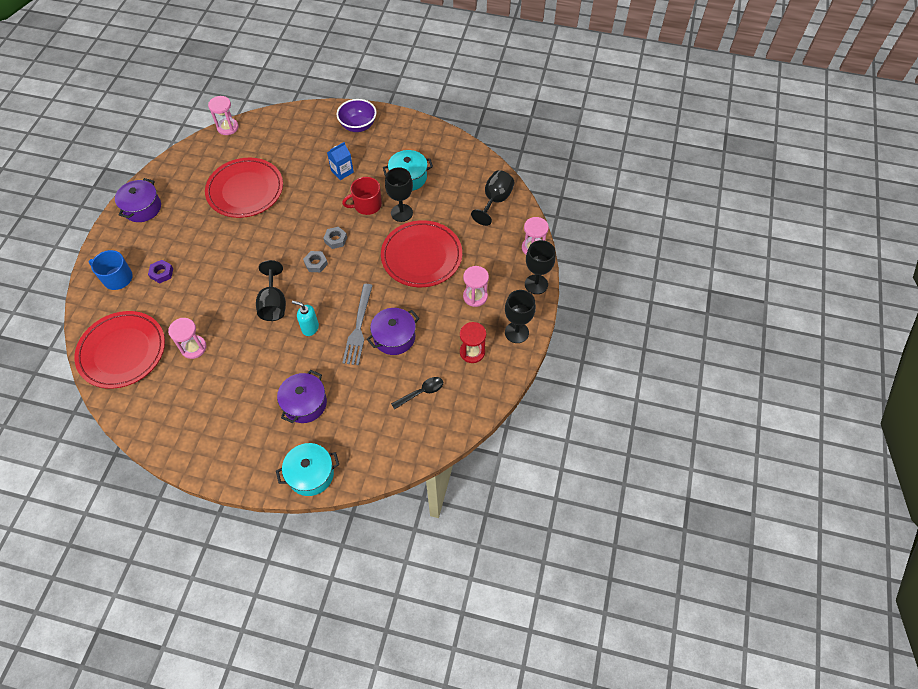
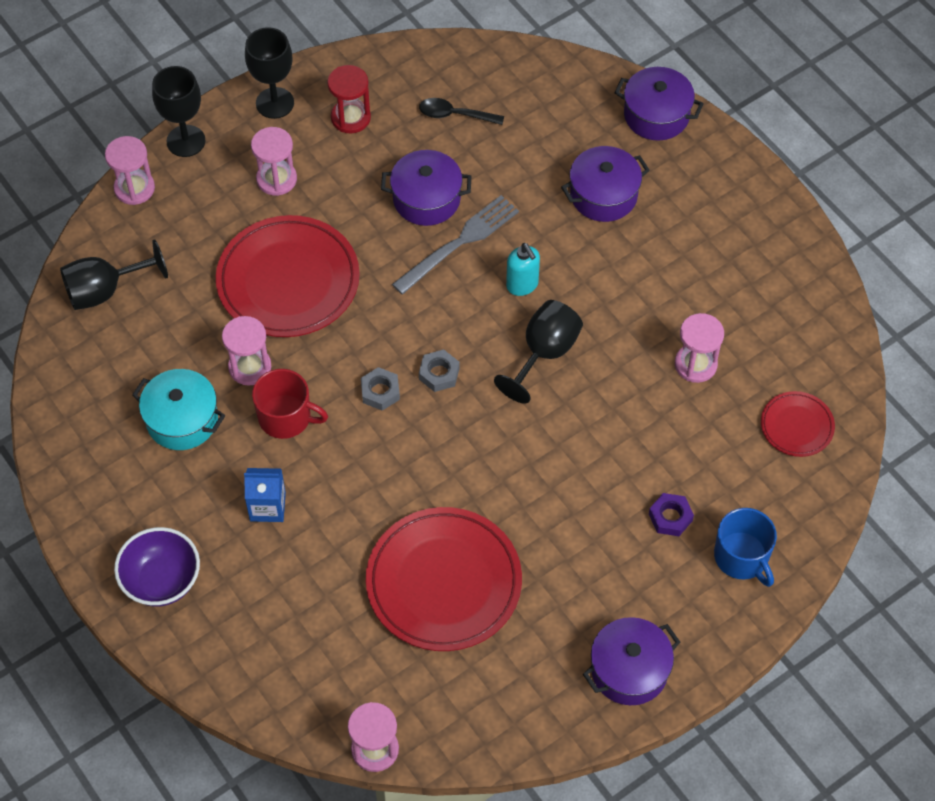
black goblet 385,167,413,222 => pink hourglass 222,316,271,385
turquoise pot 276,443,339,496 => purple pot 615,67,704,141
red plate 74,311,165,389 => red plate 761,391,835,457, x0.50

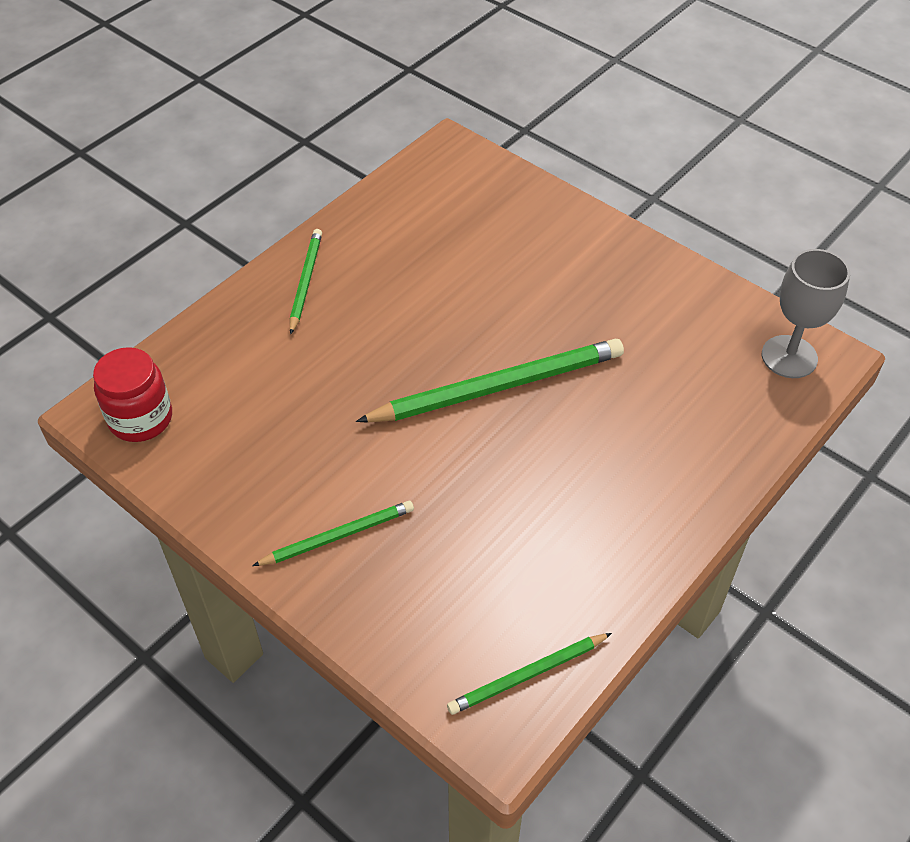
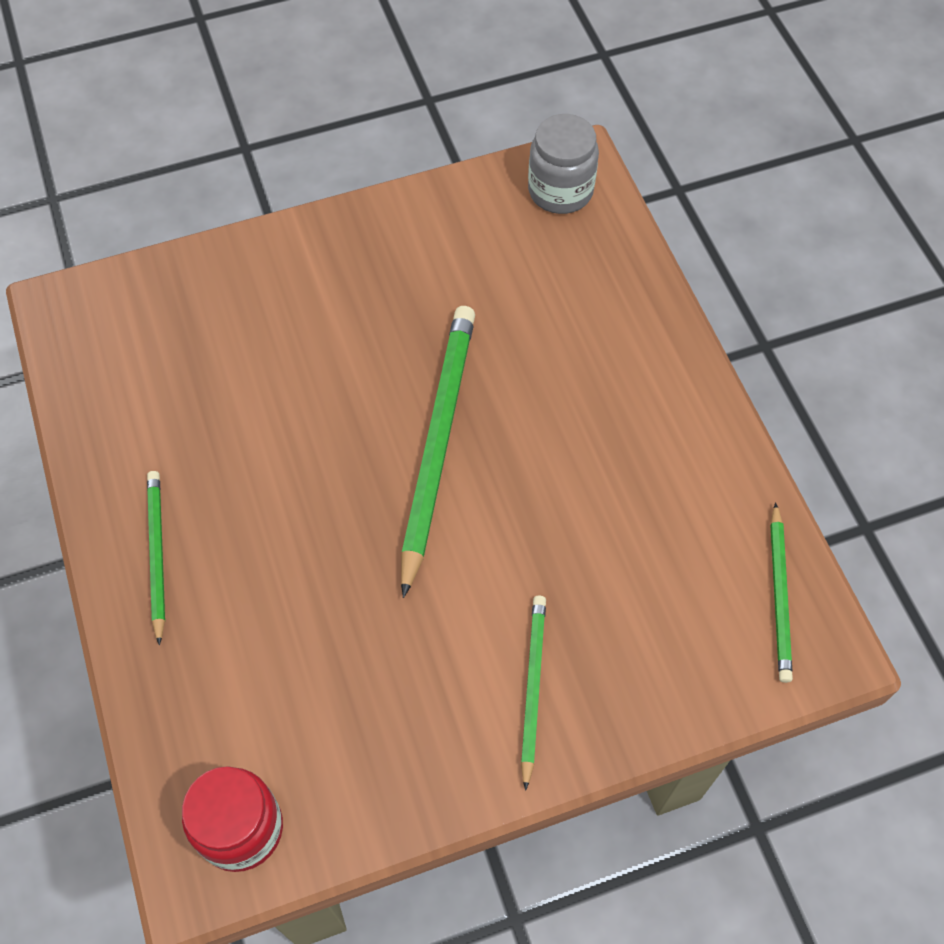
green pencil 290,229,322,335 => green pencil 147,471,165,646, 45 degrees clockwise
grey goblet 762,249,850,378 => grey jar 528,114,599,214

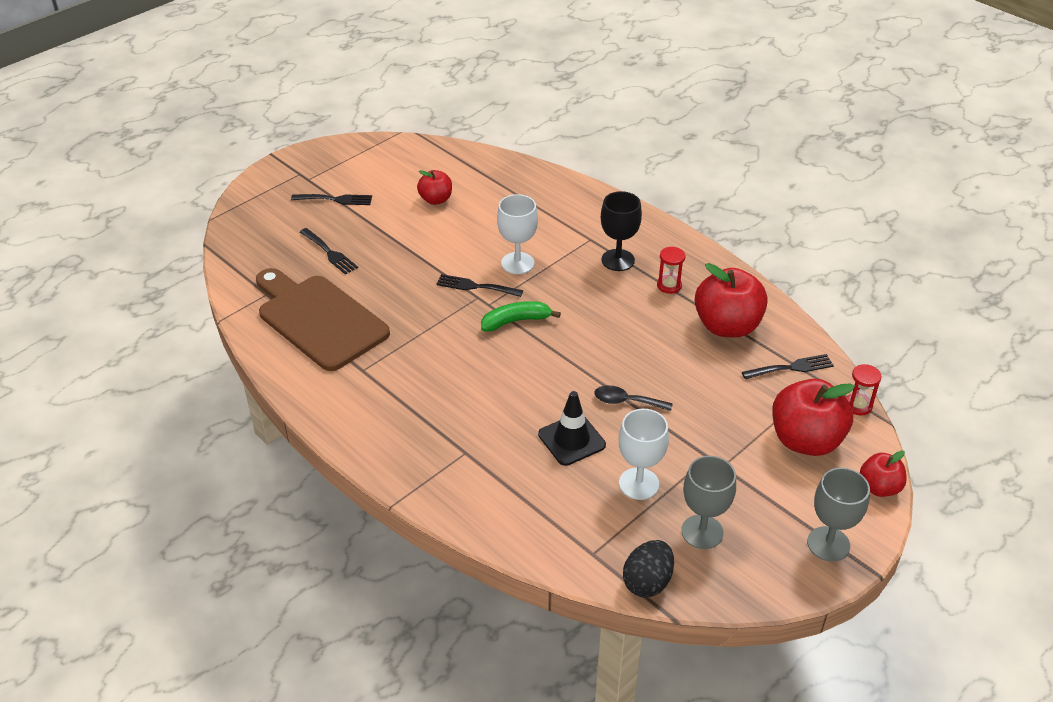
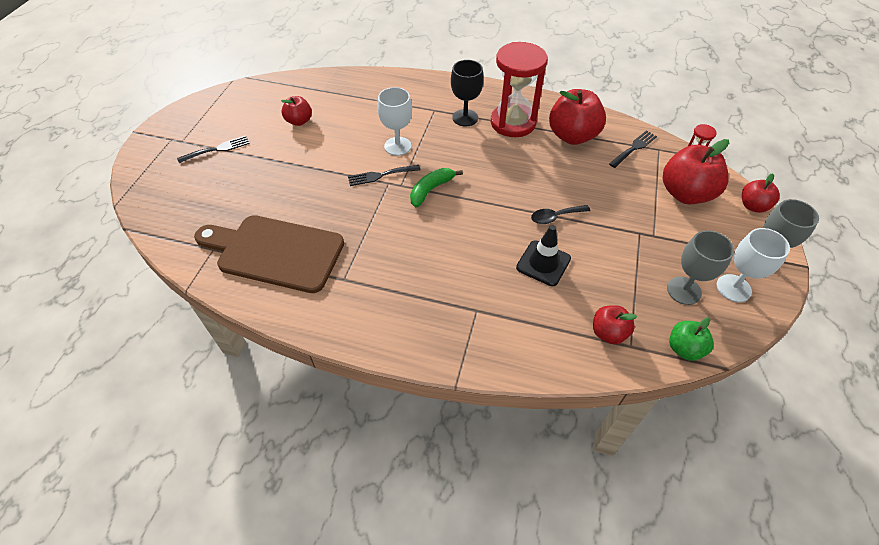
red hourglass 657,247,685,294 => red hourglass 491,42,548,137, x2.40
nothing => red apple 593,305,637,344
black egg 623,540,674,597 => green apple 669,318,714,361
white goblet 619,409,669,500 => white goblet 717,228,790,302, relocated
black fork 300,228,358,275 => nothing

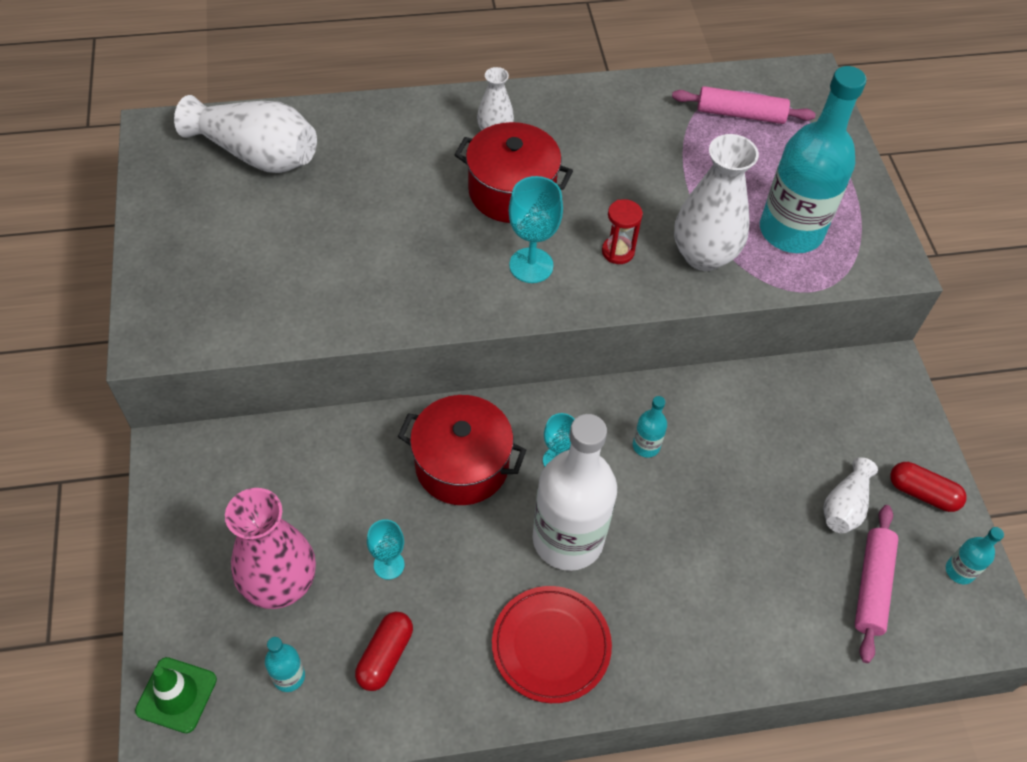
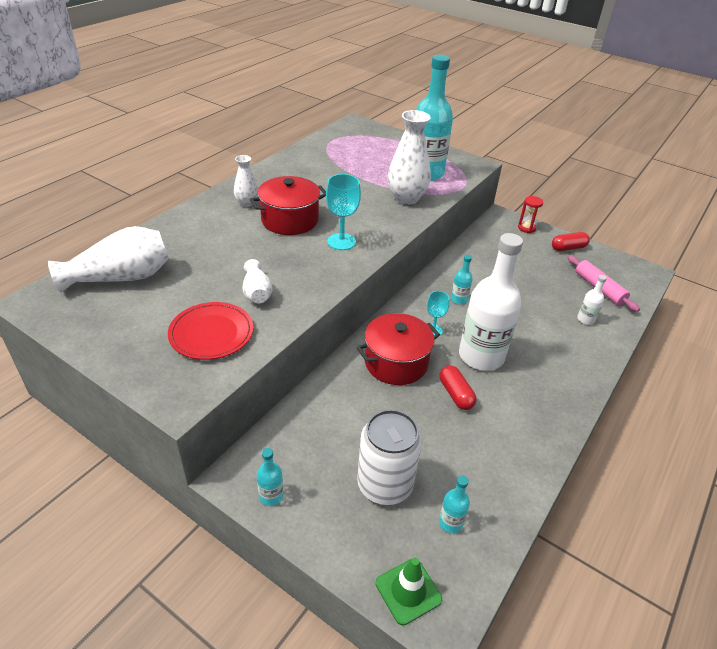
red plate 492,586,612,703 => red plate 168,302,253,360, relocated
white vase 823,457,878,533 => white vase 242,259,272,304, relocated
turquoise bottle 946,527,1004,584 => turquoise bottle 257,448,283,506, relocated
pink vase 225,488,316,609 => white can 357,409,422,505
red capsule 355,612,413,691 => red capsule 440,366,477,410, relocated
red hourglass 602,199,643,264 => red hourglass 518,196,543,233, relocated
nothing => white bottle 577,275,607,325
turquoise goblet 367,519,405,580 => nothing
pink rolling pin 672,86,816,124 => nothing

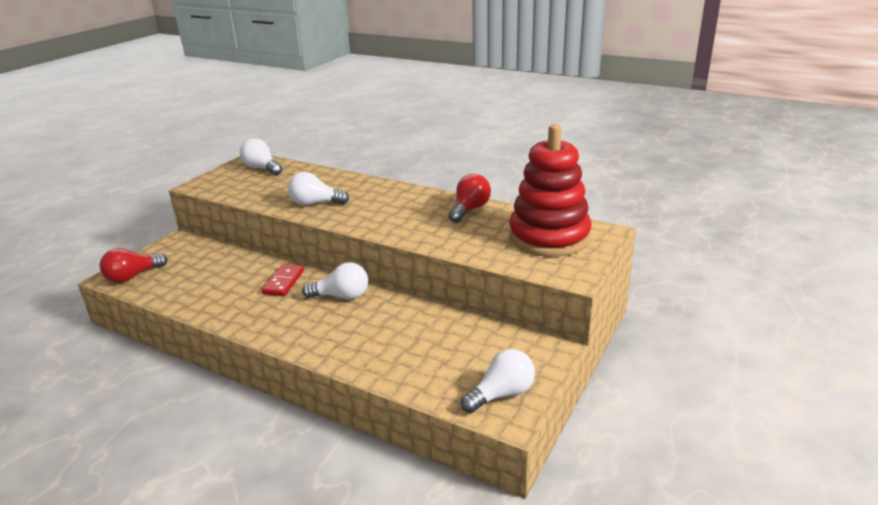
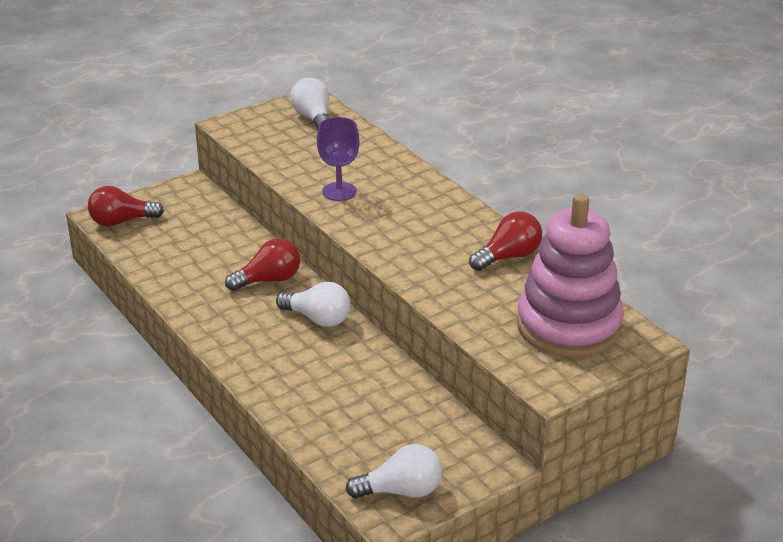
red domino 262,264,304,296 => red light bulb 225,238,300,291
white light bulb 287,172,349,205 => purple goblet 317,117,360,201
red stacking toy 509,124,591,257 => pink stacking toy 517,194,624,357

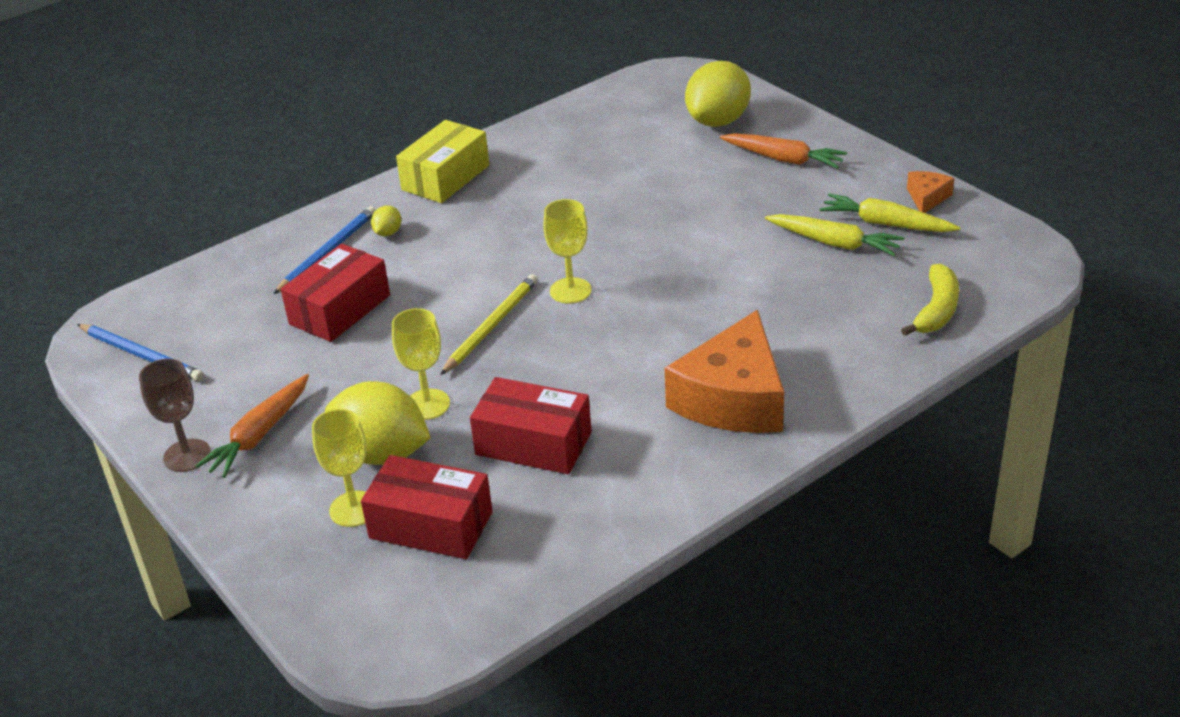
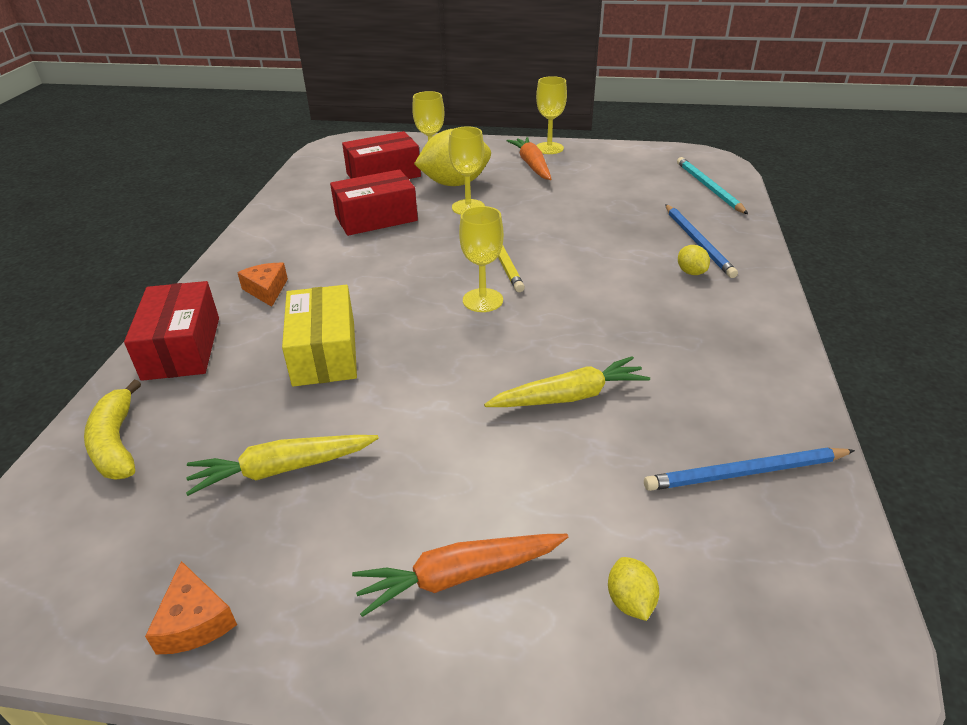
red box 281,244,390,342 => red box 124,281,219,381, relocated
orange cheese 665,310,784,433 => orange cheese 237,263,288,307, x0.45
yellow box 396,120,489,203 => yellow box 282,285,357,387, relocated
yellow carrot 820,193,961,232 => yellow carrot 484,356,650,407, relocated
brown goblet 139,359,211,472 => yellow goblet 536,76,567,154
yellow lemon 685,61,751,127 => yellow lemon 608,557,659,621, x0.43
blue pencil 77,324,204,381 => blue pencil 644,447,855,491, relocated
nothing => turquoise pencil 677,157,748,214

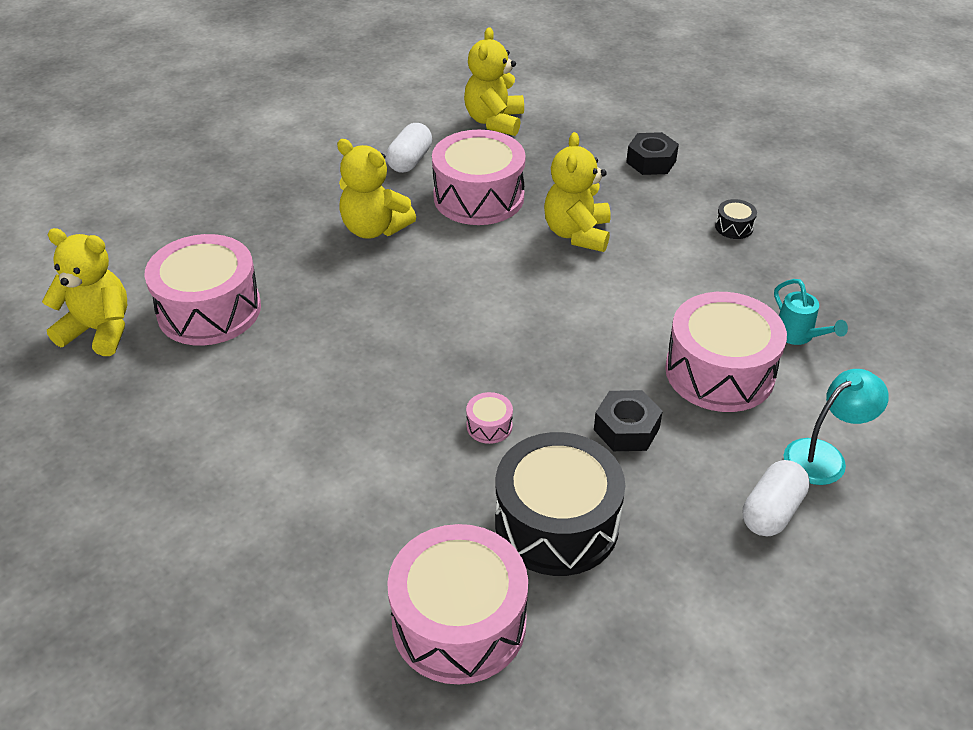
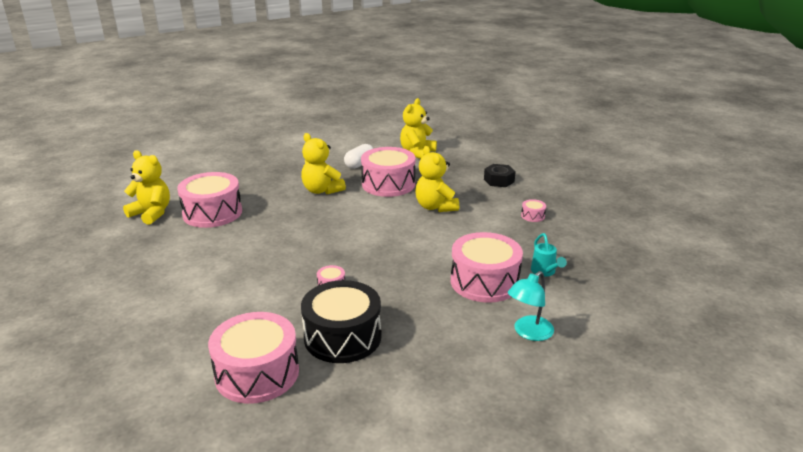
yellow teddy bear 544,132,611,252 => yellow teddy bear 416,146,459,212, 45 degrees counterclockwise
turquoise lamp 784,369,889,485 => turquoise lamp 508,271,554,341, 150 degrees clockwise
black drum 715,199,757,239 => pink drum 521,199,546,222
black nut 594,390,663,451 => nothing
white capsule 743,460,810,536 => nothing

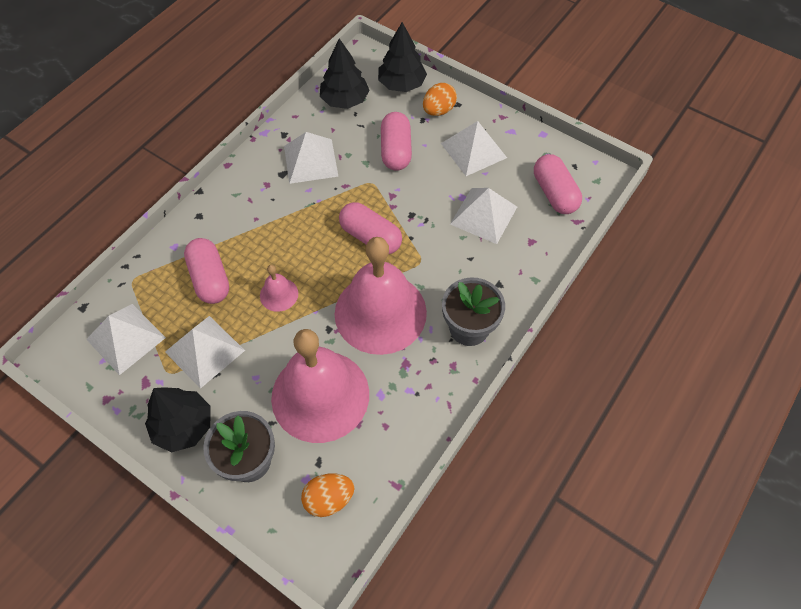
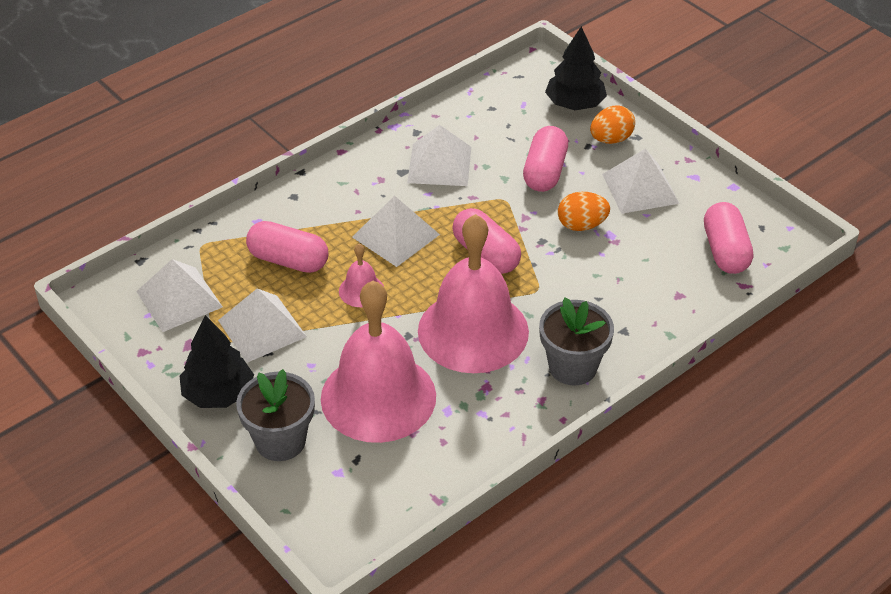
pink capsule 184,238,229,304 => pink capsule 246,221,328,273, 60 degrees counterclockwise
white pyramid 450,188,517,244 => white pyramid 352,196,440,267, relocated
orange egg 301,473,354,517 => orange egg 558,192,610,231, relocated
black tree 320,38,369,109 => nothing

